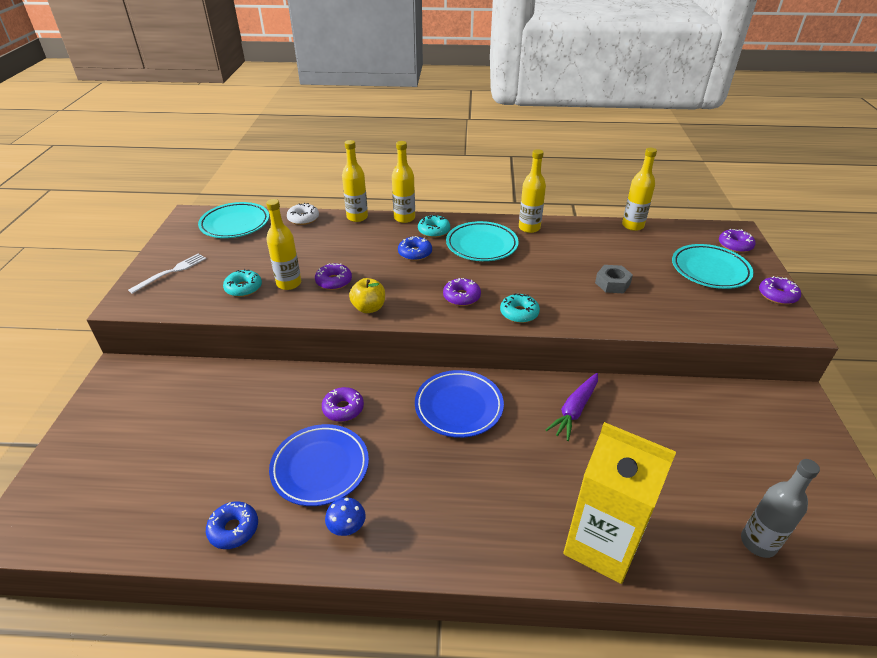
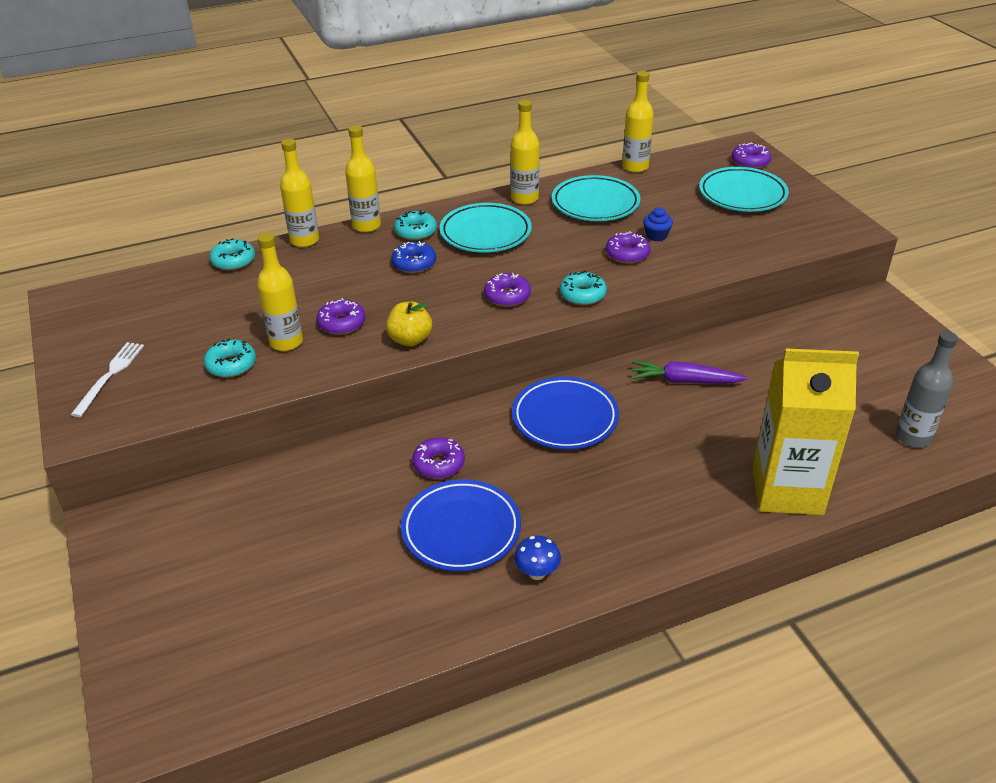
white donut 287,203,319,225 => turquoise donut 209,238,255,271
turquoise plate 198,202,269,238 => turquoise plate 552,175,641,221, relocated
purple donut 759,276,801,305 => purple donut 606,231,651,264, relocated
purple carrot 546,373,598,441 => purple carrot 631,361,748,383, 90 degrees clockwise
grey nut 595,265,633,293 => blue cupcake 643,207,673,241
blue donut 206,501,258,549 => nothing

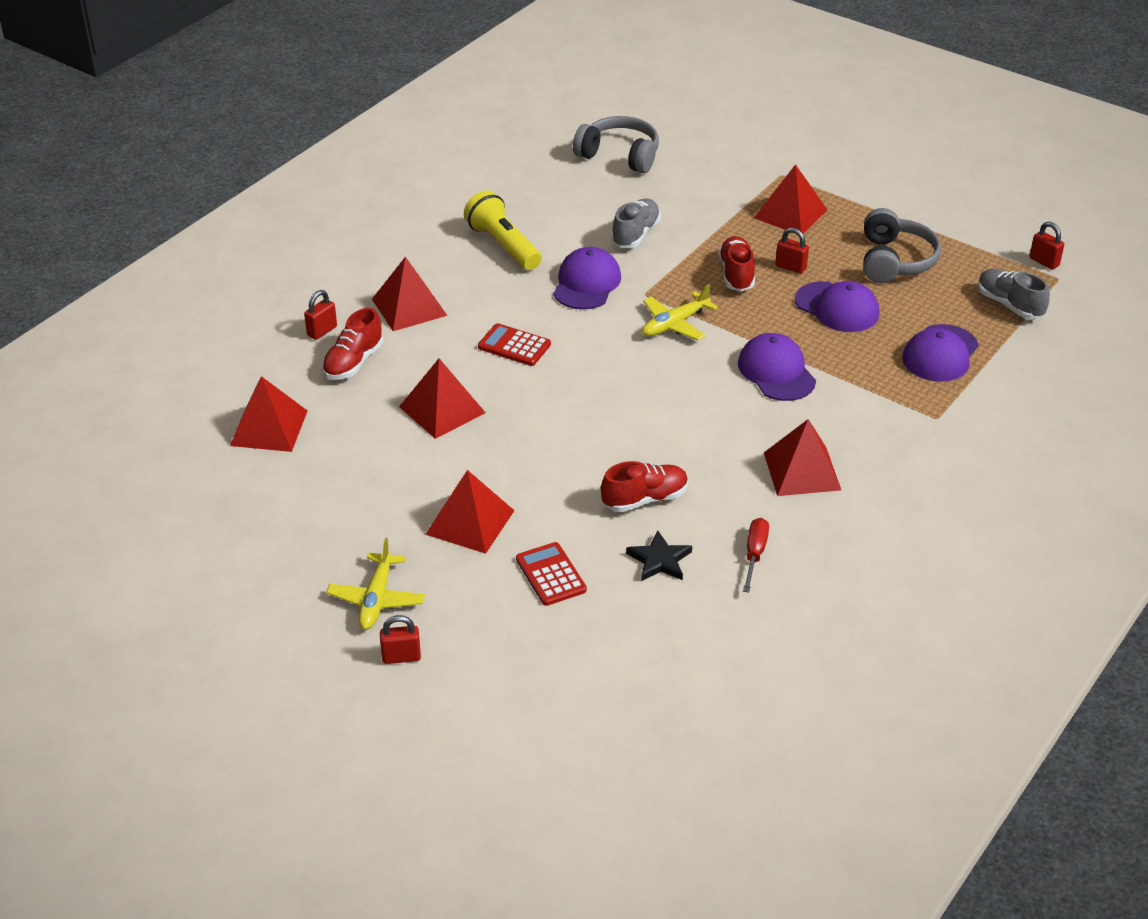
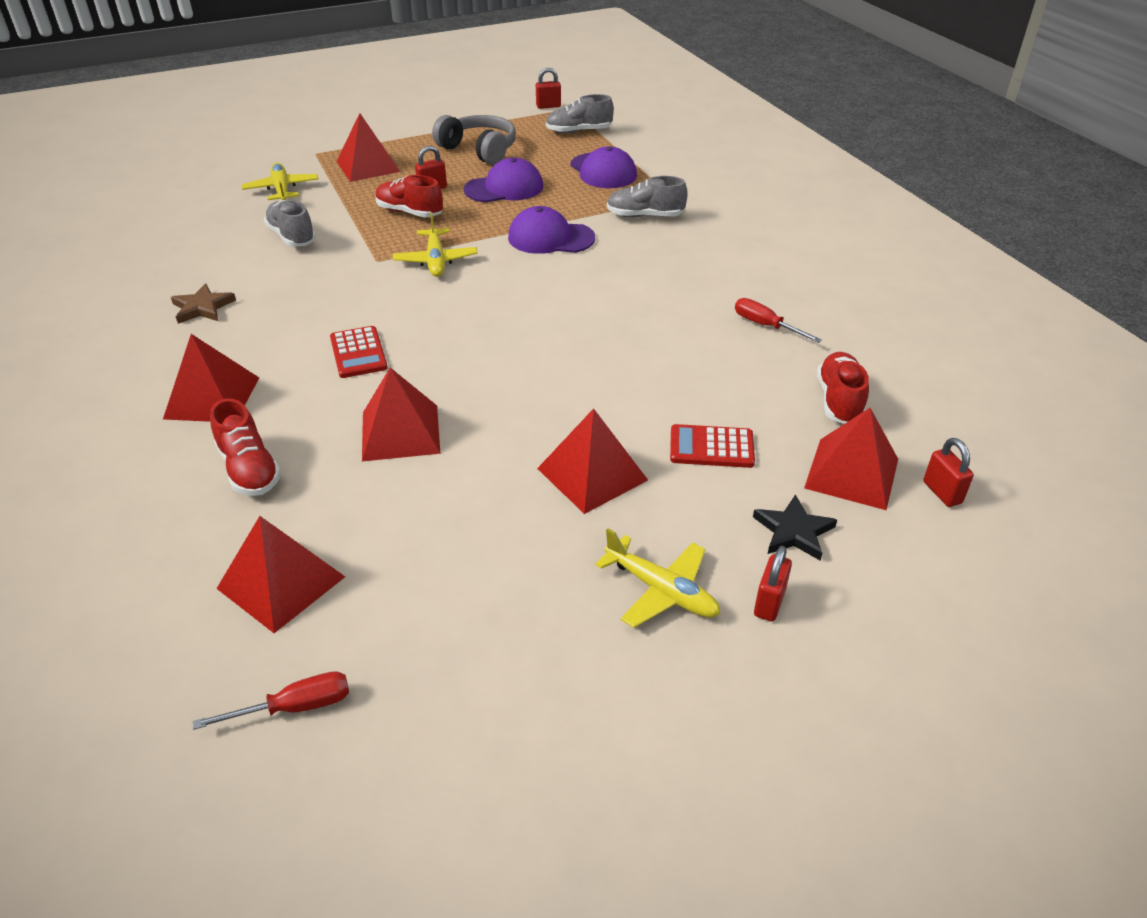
yellow flashlight 464,190,541,270 => brown star 171,283,236,324
nothing => red screwdriver 193,671,349,730
nothing => yellow plane 242,162,319,200
red calculator 478,323,551,366 => red calculator 330,326,388,378, 75 degrees counterclockwise
nothing => grey shoe 607,176,688,217
black star 626,530,692,581 => black star 753,494,837,561, relocated
red pyramid 764,419,841,496 => red pyramid 804,408,898,510, relocated
red shoe 601,461,688,512 => red shoe 817,352,869,424, relocated
red padlock 304,290,337,340 => red padlock 923,438,974,507, relocated
purple cap 553,247,621,310 => nothing
grey headphones 573,116,659,173 => nothing

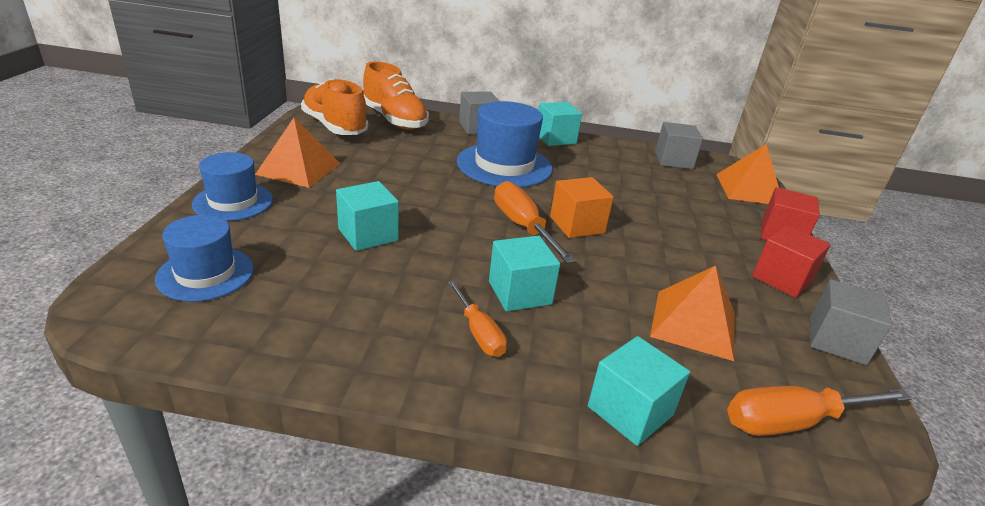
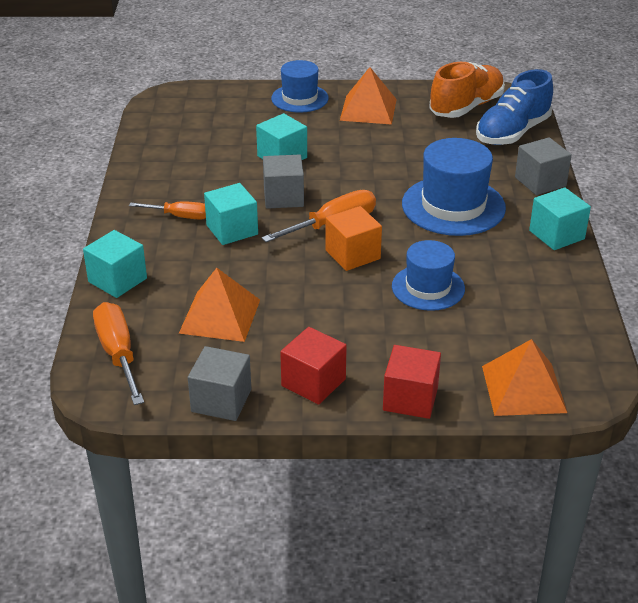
orange screwdriver 448,280,507,357 => orange screwdriver 129,201,206,220, 135 degrees counterclockwise
grey cube 655,122,703,169 => grey cube 263,155,304,209, relocated
blue hat 155,215,254,302 => blue hat 392,240,465,311, relocated
orange shoe 363,61,429,130 => blue shoe 476,69,553,145

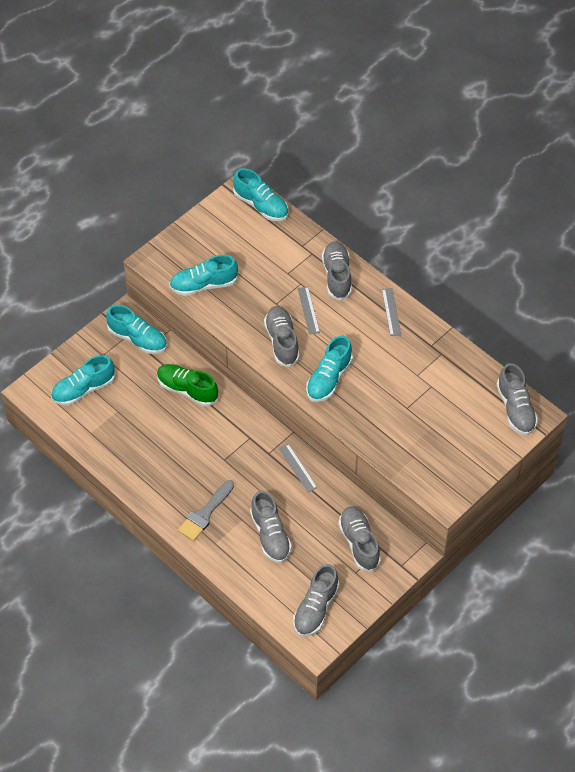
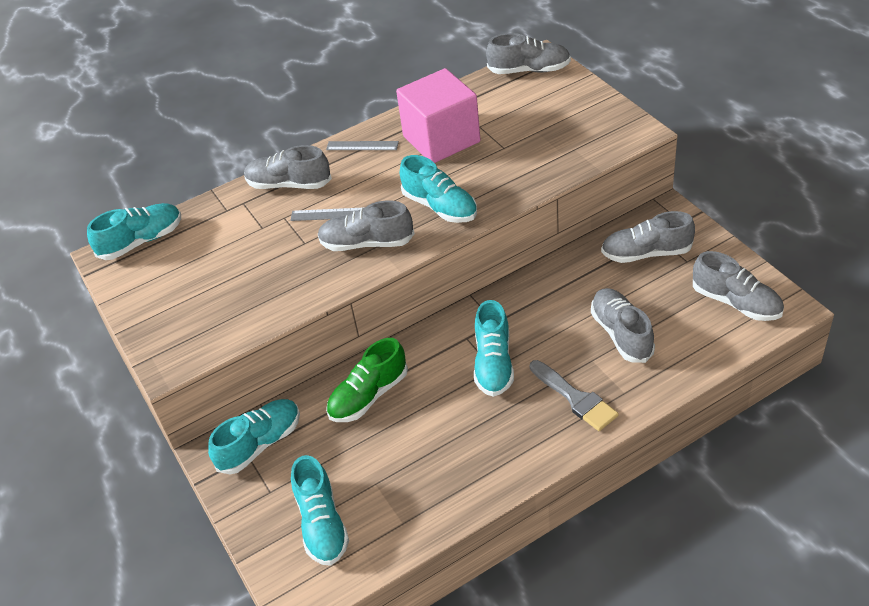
nothing => pink cube 396,68,481,163
turquoise shoe 169,255,238,296 => turquoise shoe 474,300,514,397, relocated
grey shoe 250,490,292,563 => grey shoe 591,288,655,363, 105 degrees counterclockwise
grey ruler 279,444,317,492 => nothing

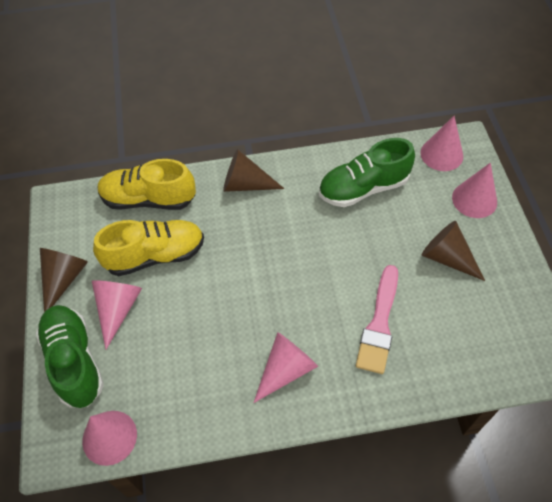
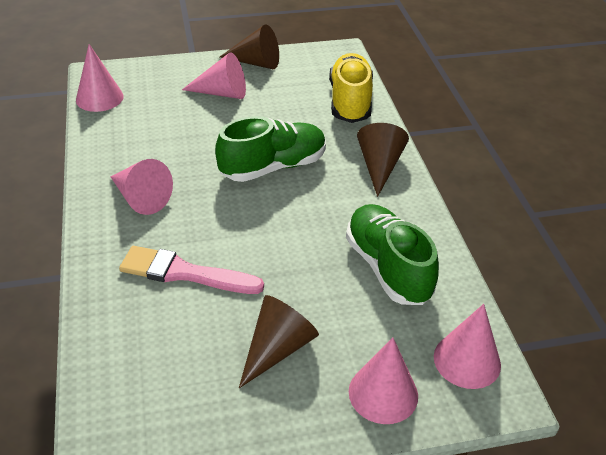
green shoe 36,305,104,408 => green shoe 215,116,326,182, relocated
yellow shoe 93,220,204,276 => nothing

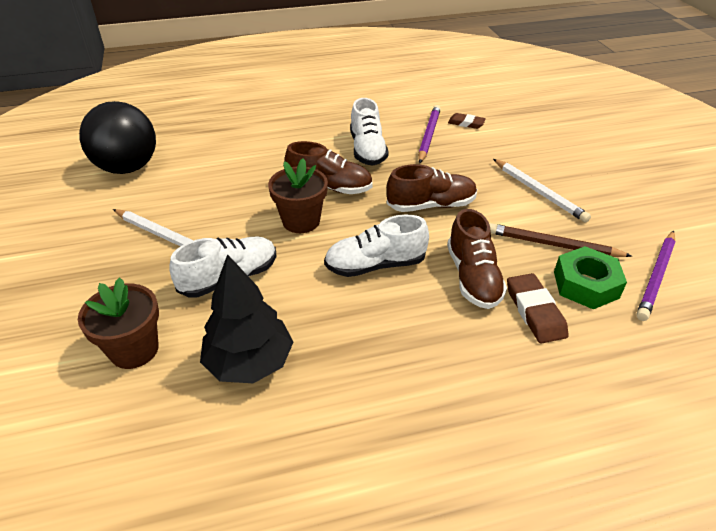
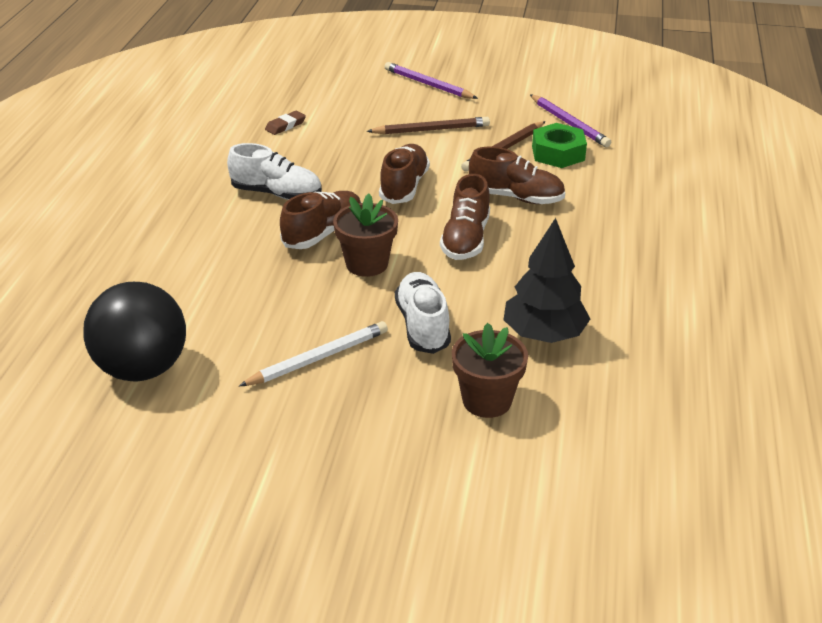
white pencil 493,159,591,223 => brown pencil 367,117,490,134
purple pencil 418,105,441,163 => purple pencil 385,62,478,99, relocated
white shoe 324,214,429,277 => brown shoe 440,174,490,260
brown eraser 507,273,569,344 => nothing

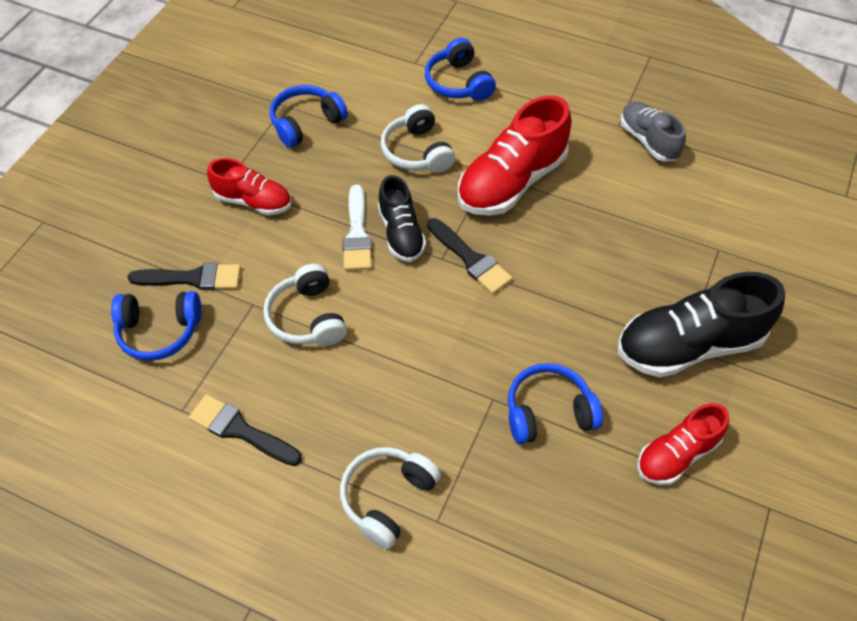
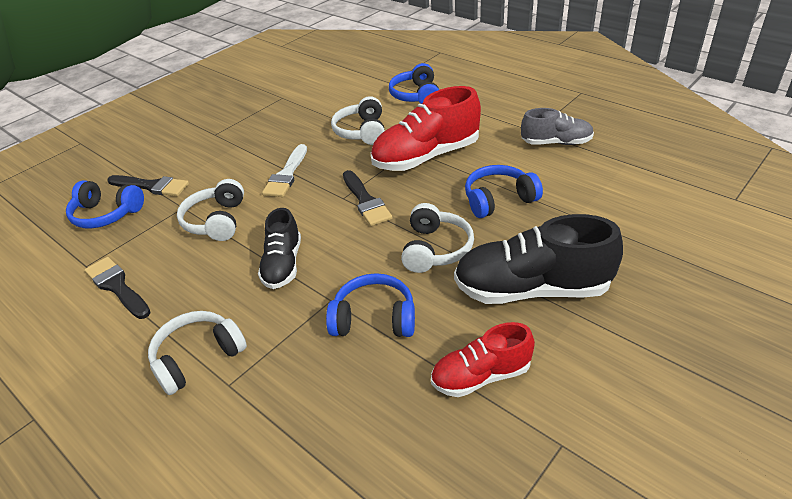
black shoe 378,175,426,262 => black shoe 258,208,301,289, relocated
nothing => white headphones 401,203,474,273
blue headphones 270,85,348,148 => blue headphones 465,165,543,218, relocated
grey shoe 620,102,686,162 => grey shoe 521,108,594,145, 105 degrees clockwise
red shoe 207,158,292,216 => nothing

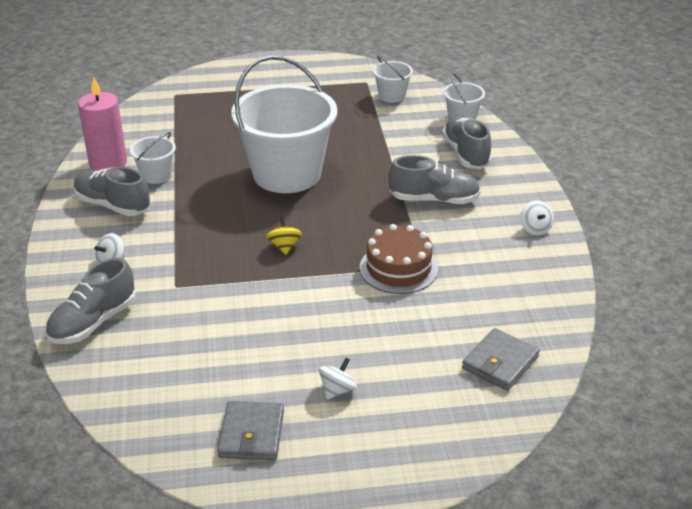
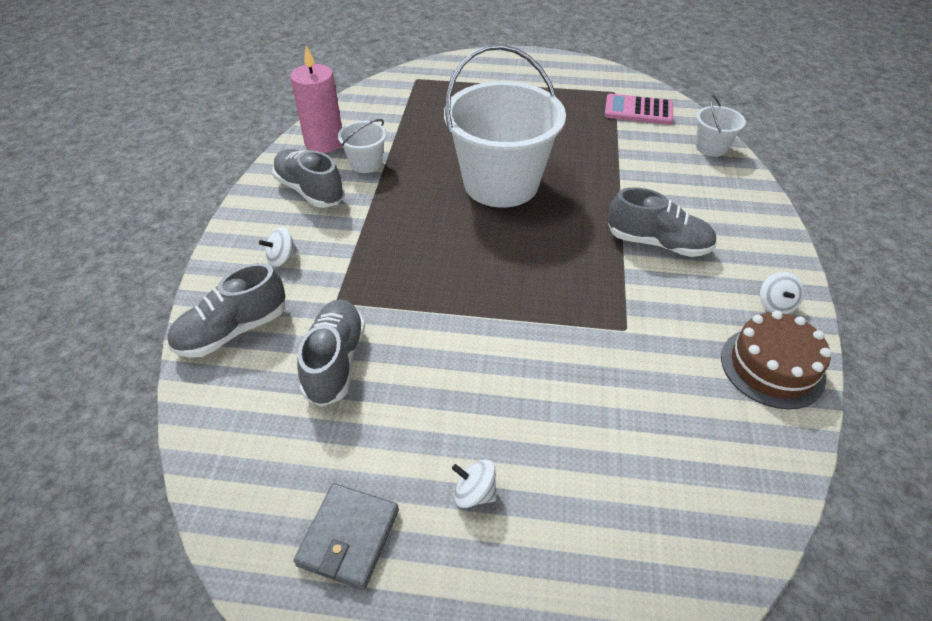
grey shoe 442,115,492,169 => grey shoe 297,300,365,407, relocated
white spinning top 319,358,357,399 => white spinning top 452,459,497,508, 120 degrees counterclockwise
white bucket 373,56,413,103 => pink calculator 604,94,673,125
brown cake 360,224,438,294 => brown cake 721,311,832,409, relocated
yellow spinning top 266,217,302,255 => nothing
grey wallet 462,328,540,391 => nothing

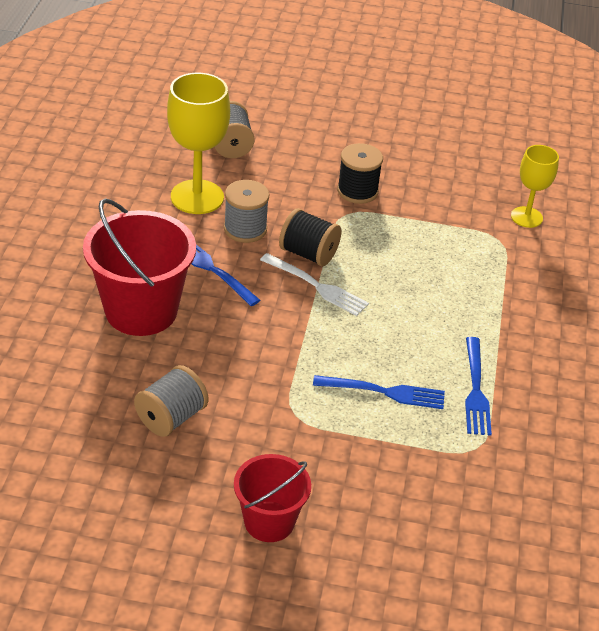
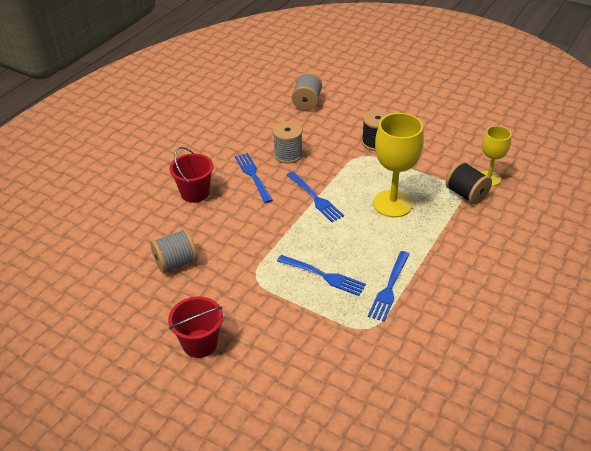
red bucket 83,198,196,336 => red bucket 169,147,214,203, x0.60
white fork 260,253,369,316 => blue fork 287,172,344,222
yellow goblet 167,73,230,214 => yellow goblet 373,113,424,217, relocated
black spool 279,208,341,266 => black spool 446,161,492,205, relocated

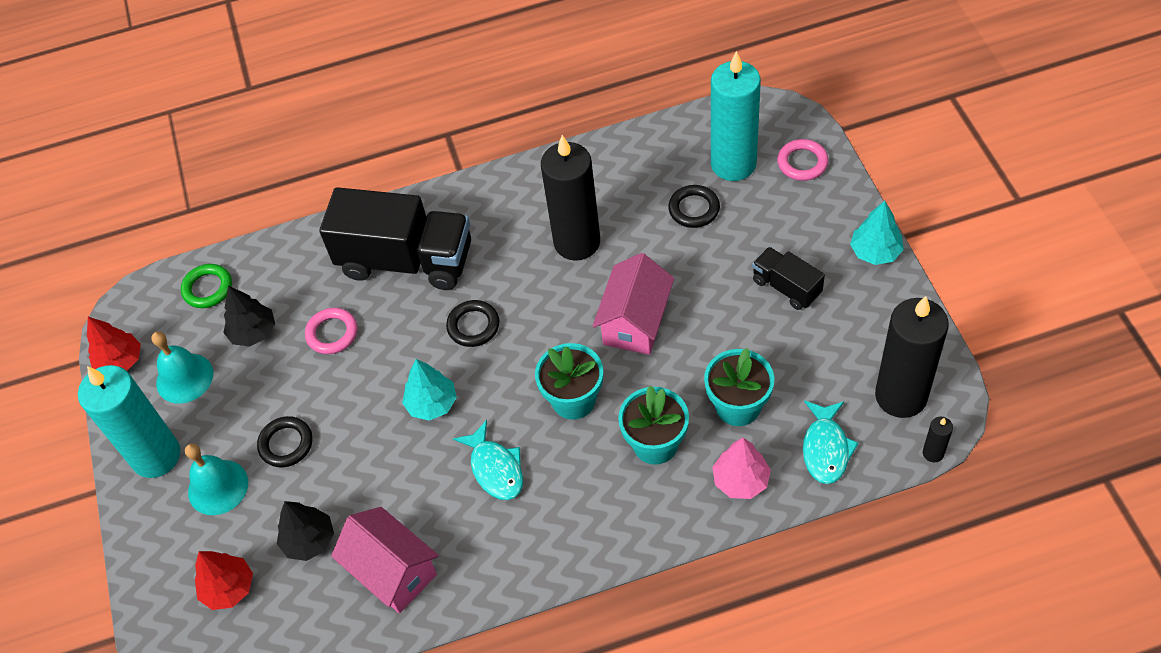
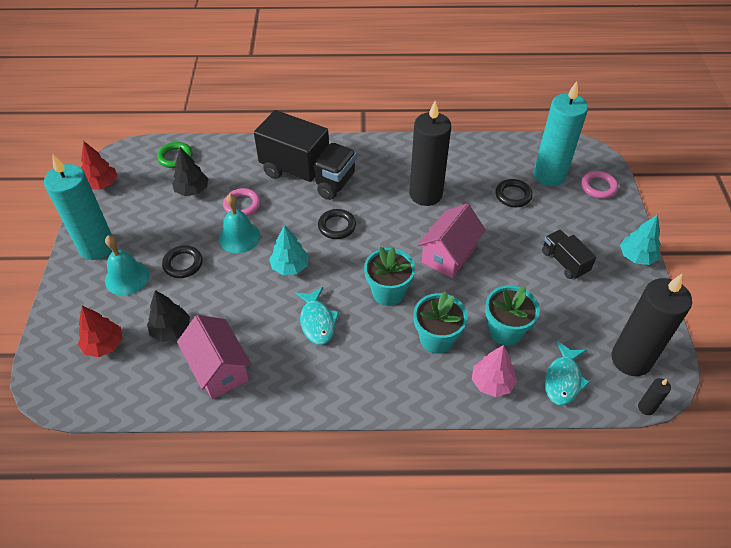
turquoise bell 151,331,213,404 => turquoise bell 219,194,260,253, relocated

